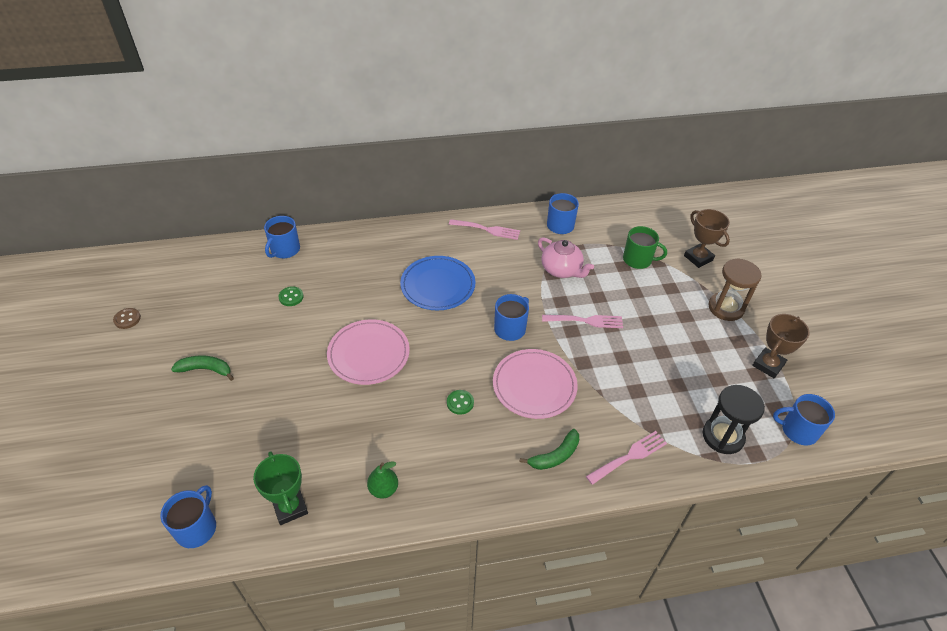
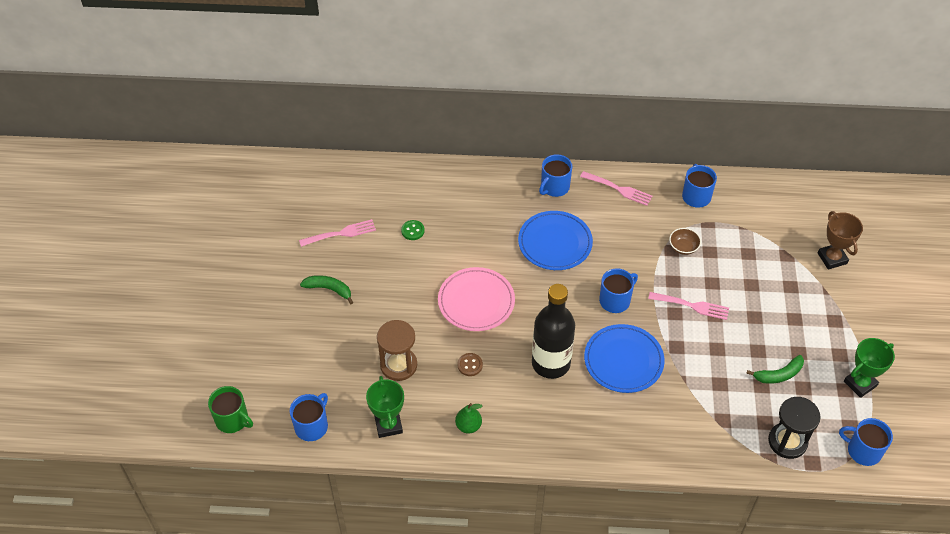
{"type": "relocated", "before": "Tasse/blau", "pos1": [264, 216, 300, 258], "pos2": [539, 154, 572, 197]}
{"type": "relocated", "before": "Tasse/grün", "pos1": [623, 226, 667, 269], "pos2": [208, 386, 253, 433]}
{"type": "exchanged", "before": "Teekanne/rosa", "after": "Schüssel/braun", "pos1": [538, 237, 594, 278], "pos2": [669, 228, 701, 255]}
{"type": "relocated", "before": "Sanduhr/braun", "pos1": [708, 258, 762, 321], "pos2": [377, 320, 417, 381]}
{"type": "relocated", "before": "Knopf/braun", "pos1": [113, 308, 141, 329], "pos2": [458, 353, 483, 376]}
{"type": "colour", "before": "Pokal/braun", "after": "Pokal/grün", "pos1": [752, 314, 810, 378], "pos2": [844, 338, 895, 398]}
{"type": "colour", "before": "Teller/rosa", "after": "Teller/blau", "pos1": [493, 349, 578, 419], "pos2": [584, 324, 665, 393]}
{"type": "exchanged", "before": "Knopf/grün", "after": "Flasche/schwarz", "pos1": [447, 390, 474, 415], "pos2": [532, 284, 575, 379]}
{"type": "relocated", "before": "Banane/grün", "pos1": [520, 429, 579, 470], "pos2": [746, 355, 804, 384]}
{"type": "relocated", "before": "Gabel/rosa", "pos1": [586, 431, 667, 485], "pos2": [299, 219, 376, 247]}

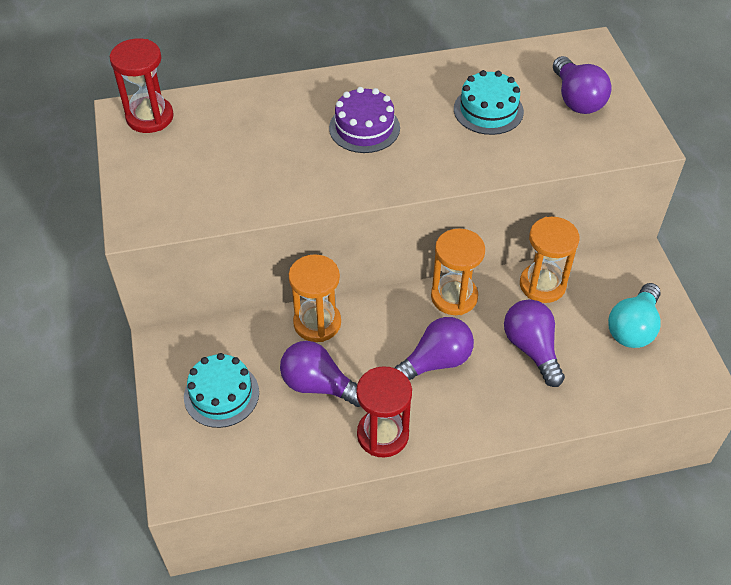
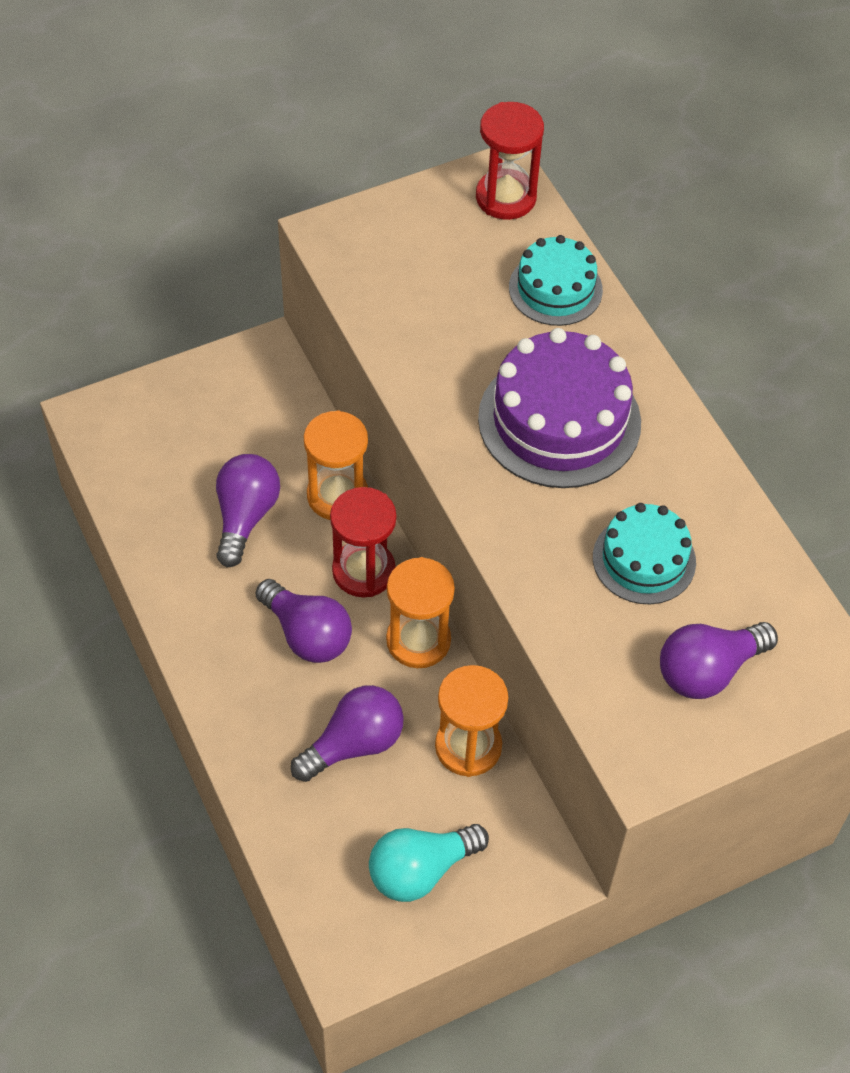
{"type": "size", "before": "Kuchen/lila", "pos1": [329, 87, 400, 153], "pos2": [478, 328, 641, 488], "scale": 1.65}
{"type": "spun", "before": "Glühbirne/türkis", "pos1": [608, 283, 661, 348], "pos2": [369, 824, 489, 902], "turn": -45}
{"type": "relocated", "before": "Kuchen/türkis", "pos1": [184, 353, 259, 428], "pos2": [509, 235, 603, 326]}
{"type": "relocated", "before": "Sanduhr/rot", "pos1": [356, 366, 412, 458], "pos2": [330, 487, 396, 597]}

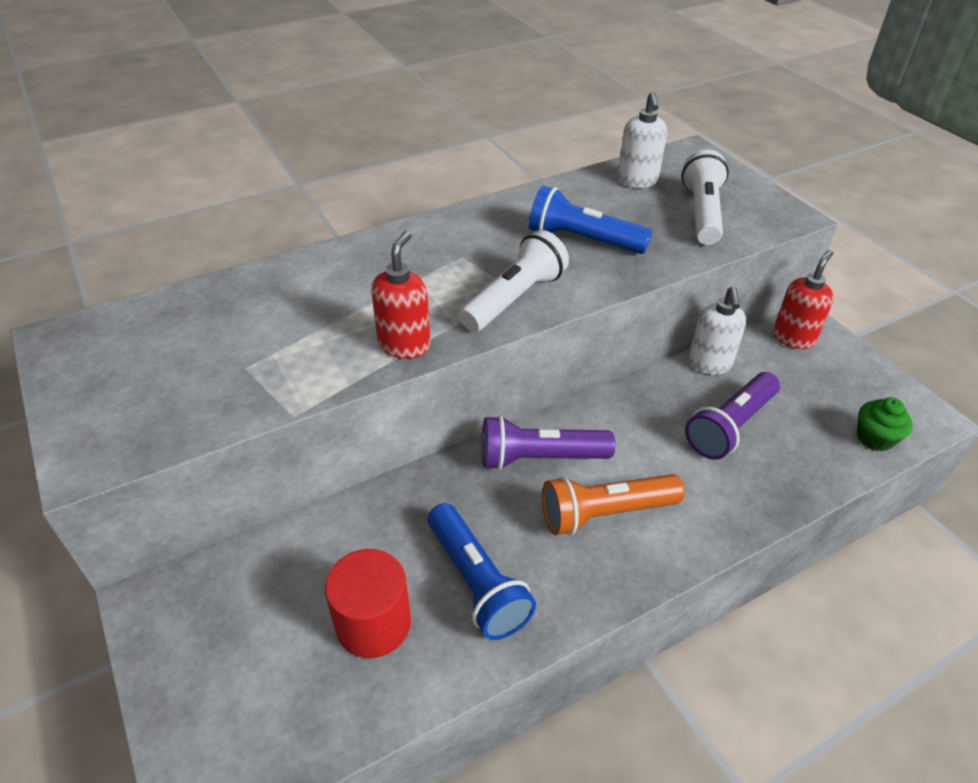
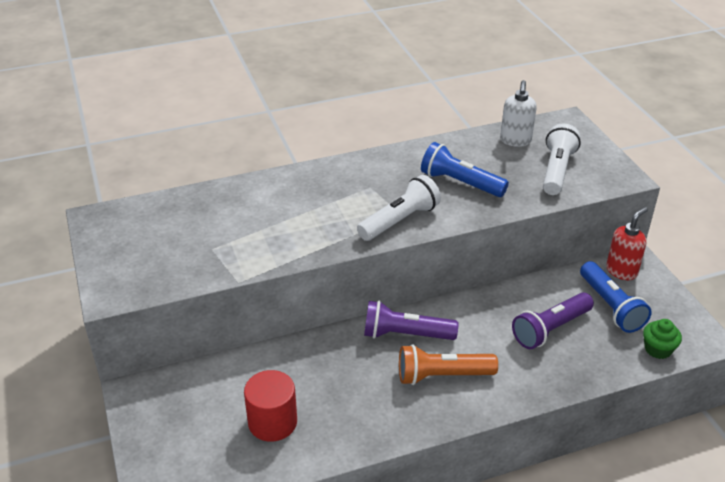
{"type": "missing", "before": "Seifenspender/rot", "pos1": [371, 231, 430, 359]}
{"type": "missing", "before": "Seifenspender/weiß", "pos1": [688, 286, 746, 375]}
{"type": "relocated", "before": "Taschenlampe/blau", "pos1": [428, 503, 536, 640], "pos2": [580, 261, 652, 333]}

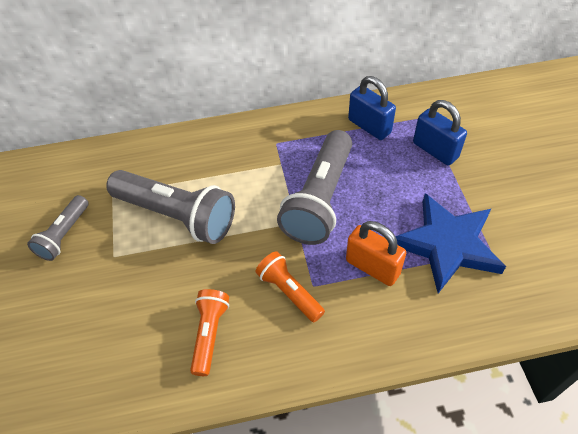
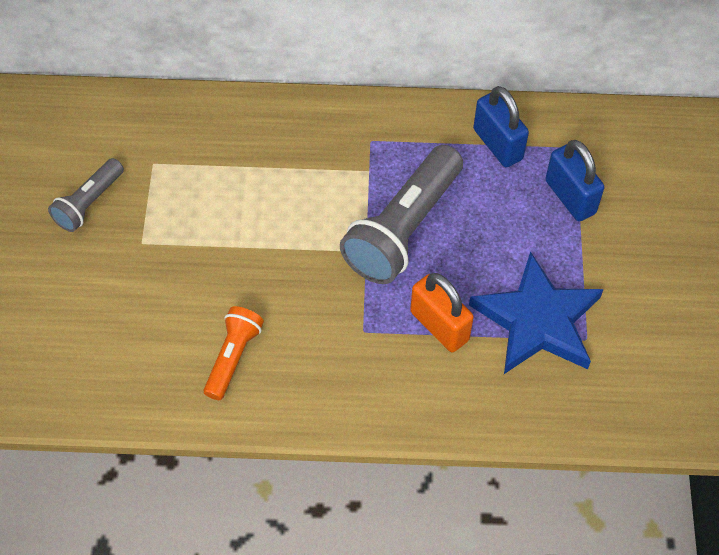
{"type": "missing", "before": "Taschenlampe/grau", "pos1": [106, 170, 235, 244]}
{"type": "missing", "before": "Taschenlampe/orange", "pos1": [255, 251, 325, 322]}

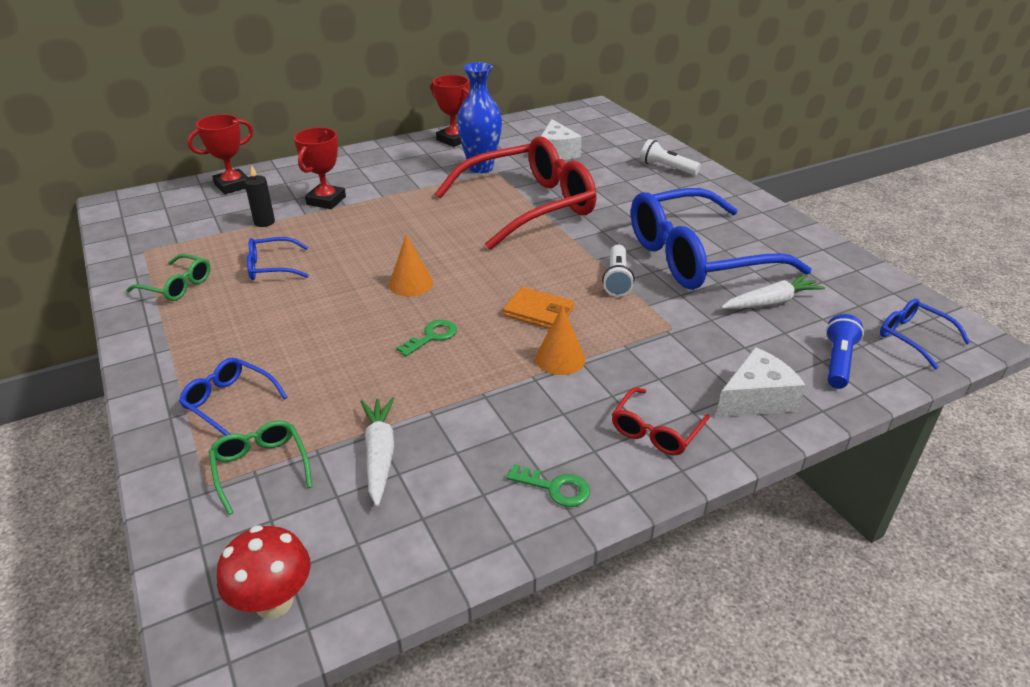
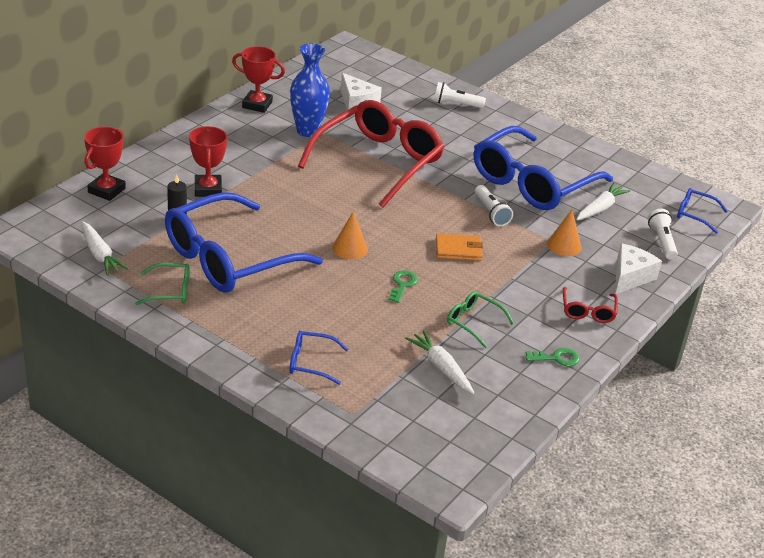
{"type": "size", "before": "Brille/blau", "pos1": [247, 237, 309, 280], "pos2": [165, 192, 323, 293], "scale": 2.4}
{"type": "relocated", "before": "Kegel/orange", "pos1": [535, 306, 585, 375], "pos2": [547, 210, 582, 256]}
{"type": "colour", "before": "Taschenlampe/blau", "after": "Taschenlampe/weiß", "pos1": [825, 314, 864, 389], "pos2": [648, 209, 678, 259]}
{"type": "relocated", "before": "Brille/grün", "pos1": [209, 421, 312, 515], "pos2": [447, 291, 514, 348]}
{"type": "missing", "before": "Pilz/rot", "pos1": [217, 525, 311, 619]}
{"type": "appeared", "after": "Karotte/weiß", "pos2": [81, 221, 128, 276]}

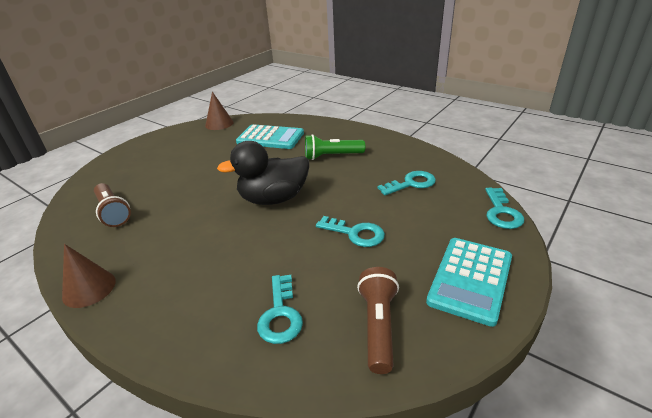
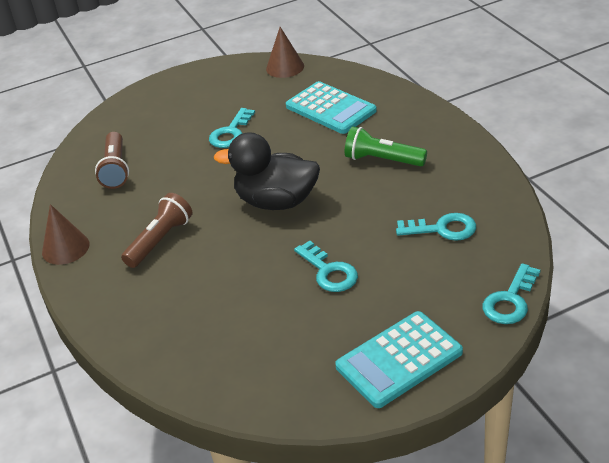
{"type": "relocated", "before": "Taschenlampe/braun", "pos1": [357, 267, 399, 374], "pos2": [121, 193, 193, 268]}
{"type": "relocated", "before": "Schlüssel/türkis", "pos1": [257, 275, 303, 344], "pos2": [209, 108, 255, 148]}

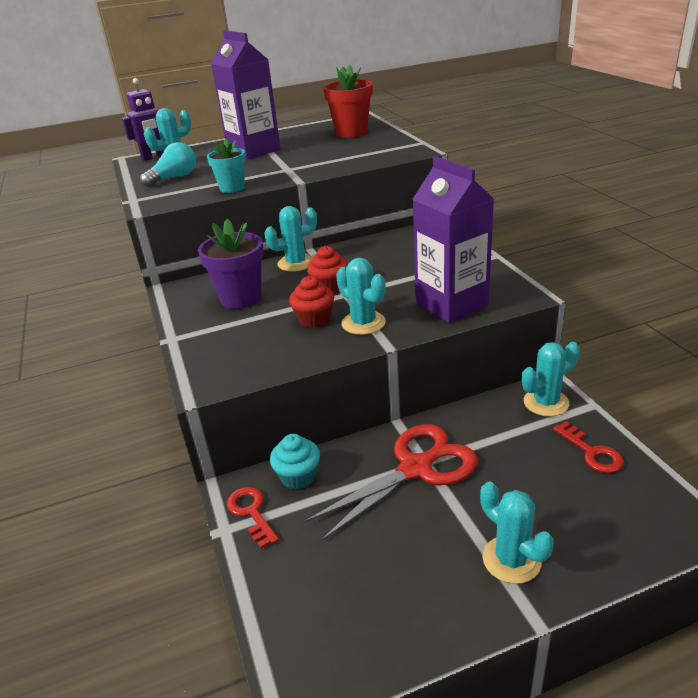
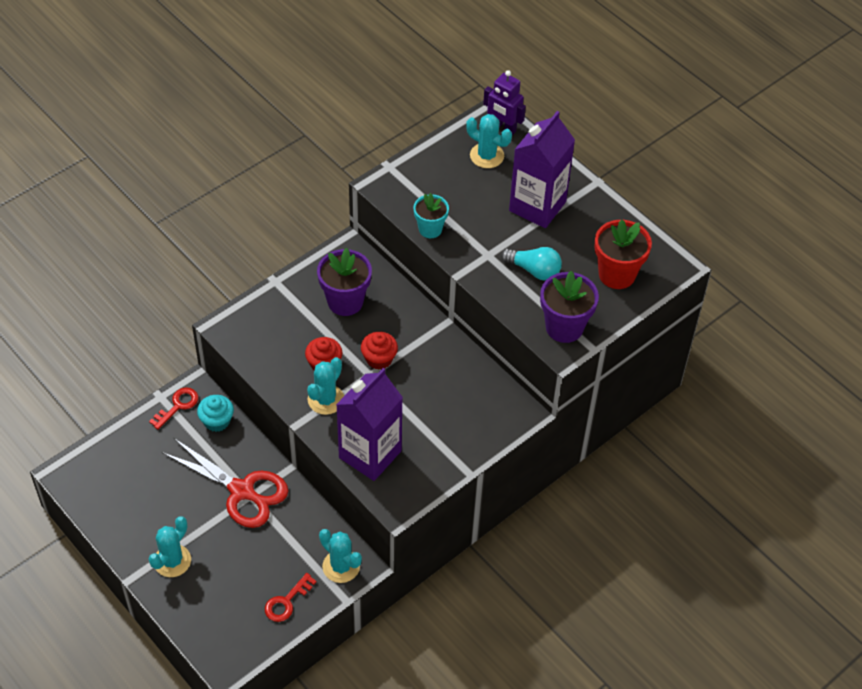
{"type": "relocated", "before": "Glühbirne/türkis", "pos1": [140, 142, 196, 187], "pos2": [501, 247, 562, 280]}
{"type": "missing", "before": "Kaktus/türkis", "pos1": [264, 206, 317, 272]}
{"type": "appeared", "after": "Blumentopf/lila", "pos2": [540, 271, 599, 343]}

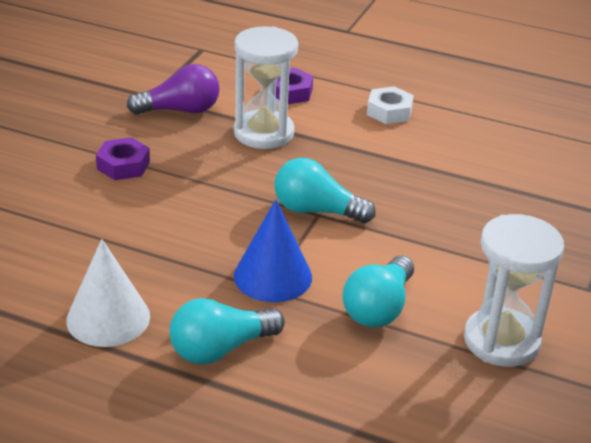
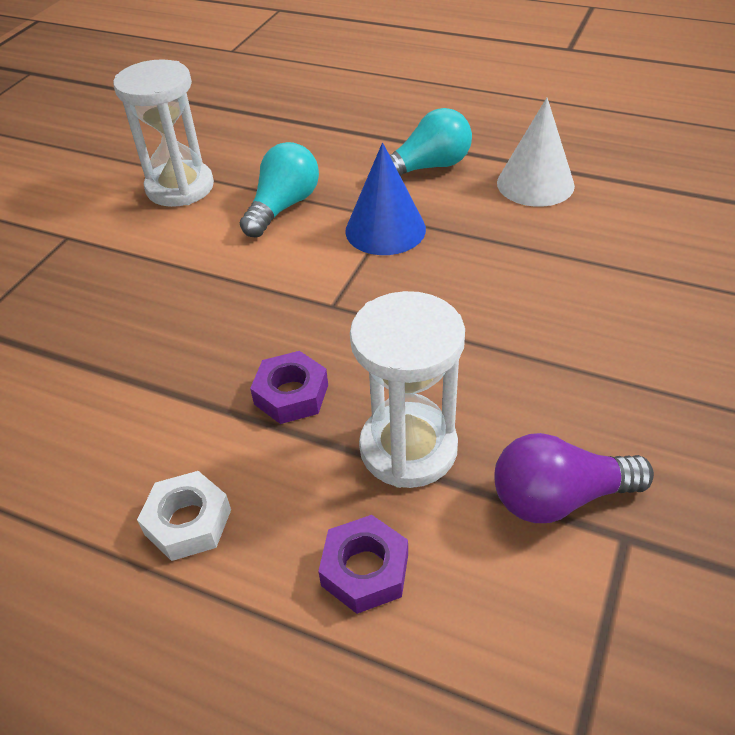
{"type": "relocated", "before": "Sechskantmutter/lila", "pos1": [96, 137, 150, 180], "pos2": [250, 351, 328, 424]}
{"type": "missing", "before": "Glühbirne/türkis", "pos1": [275, 158, 376, 223]}

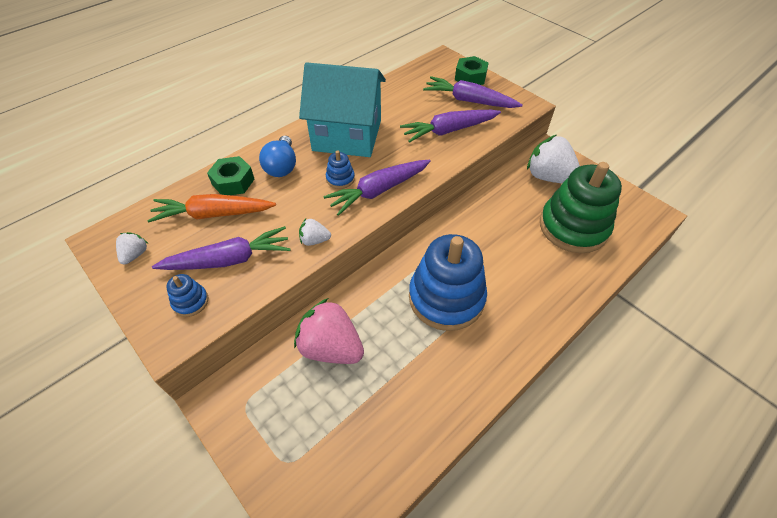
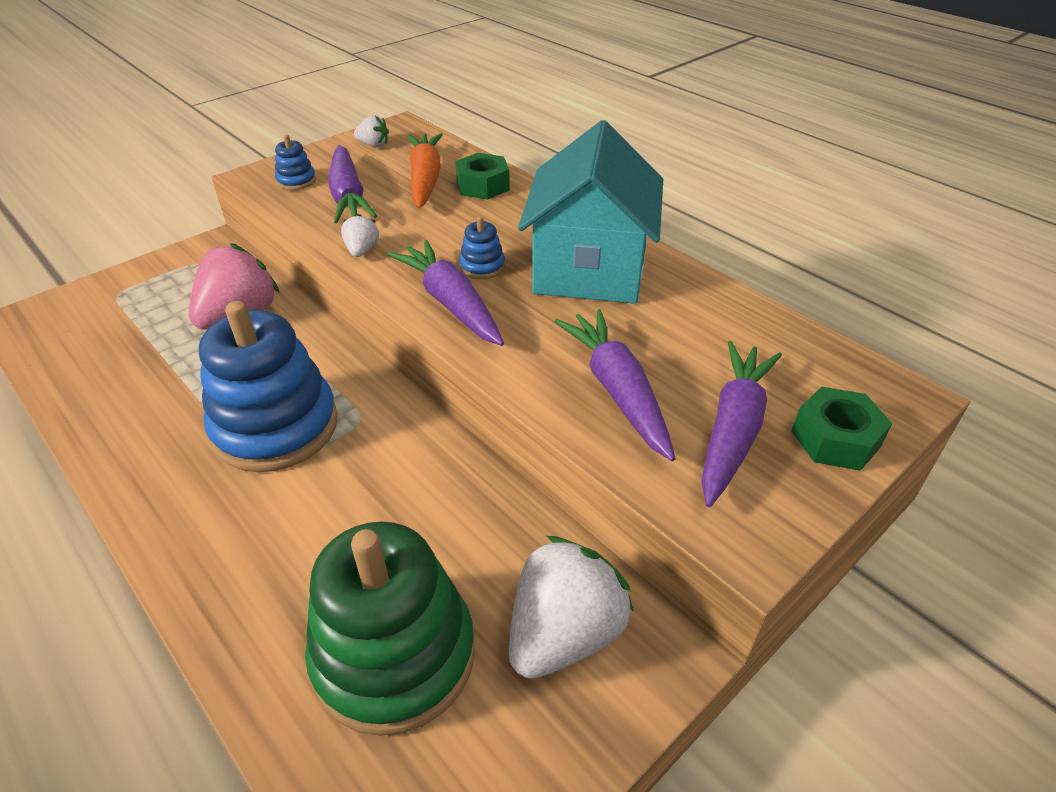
{"type": "missing", "before": "Glühbirne/blau", "pos1": [259, 136, 296, 177]}

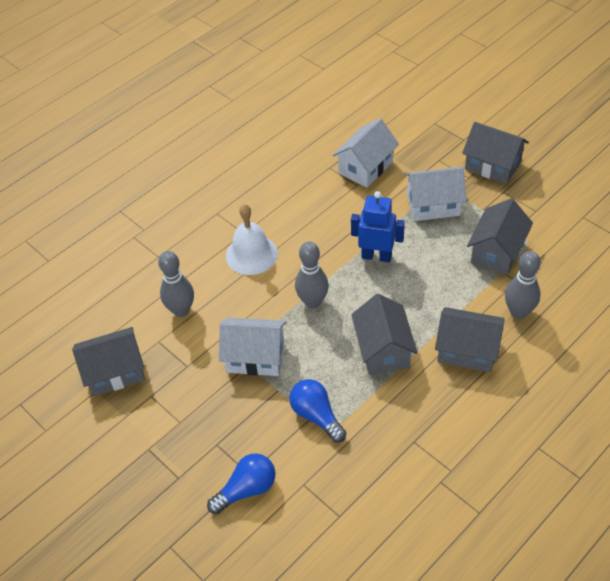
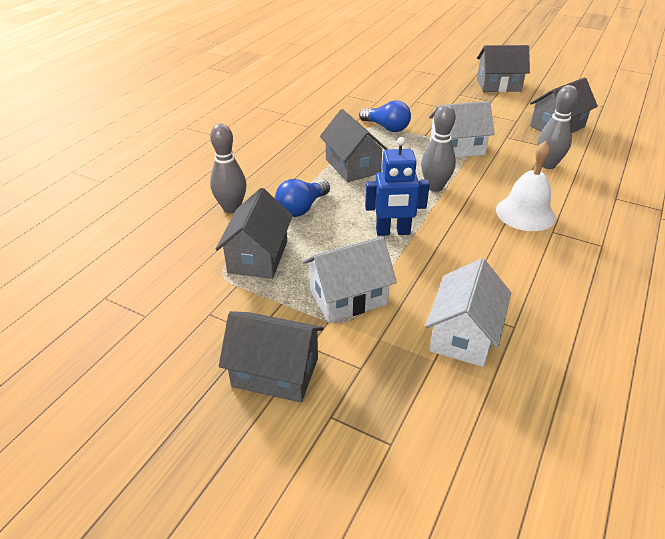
{"type": "relocated", "before": "Haus/grau", "pos1": [435, 307, 504, 372], "pos2": [477, 45, 530, 92]}
{"type": "relocated", "before": "Glühbirne/blau", "pos1": [207, 453, 275, 514], "pos2": [275, 179, 330, 217]}

